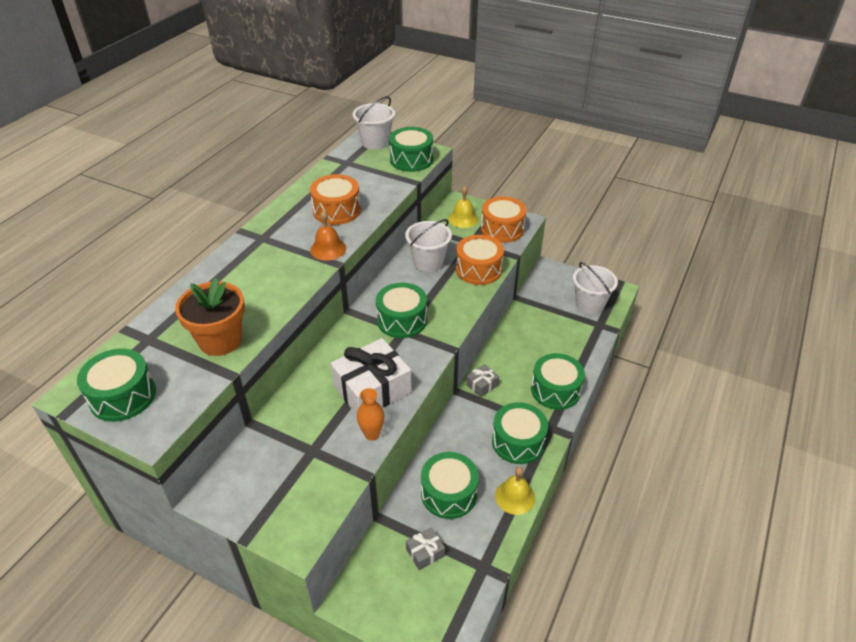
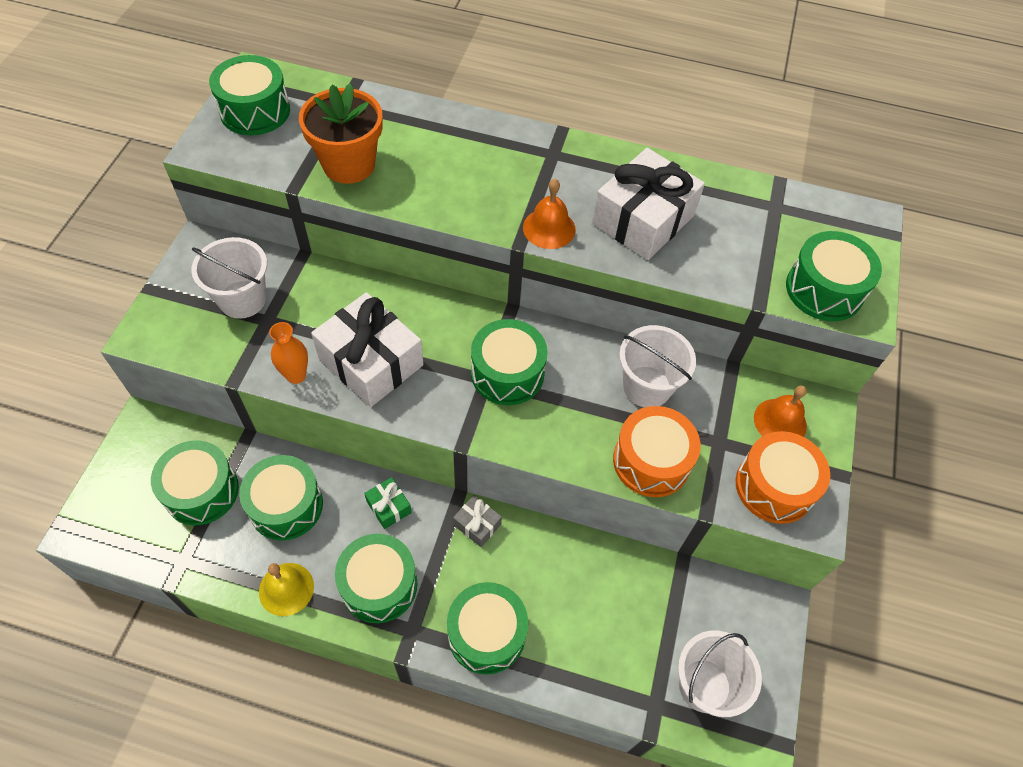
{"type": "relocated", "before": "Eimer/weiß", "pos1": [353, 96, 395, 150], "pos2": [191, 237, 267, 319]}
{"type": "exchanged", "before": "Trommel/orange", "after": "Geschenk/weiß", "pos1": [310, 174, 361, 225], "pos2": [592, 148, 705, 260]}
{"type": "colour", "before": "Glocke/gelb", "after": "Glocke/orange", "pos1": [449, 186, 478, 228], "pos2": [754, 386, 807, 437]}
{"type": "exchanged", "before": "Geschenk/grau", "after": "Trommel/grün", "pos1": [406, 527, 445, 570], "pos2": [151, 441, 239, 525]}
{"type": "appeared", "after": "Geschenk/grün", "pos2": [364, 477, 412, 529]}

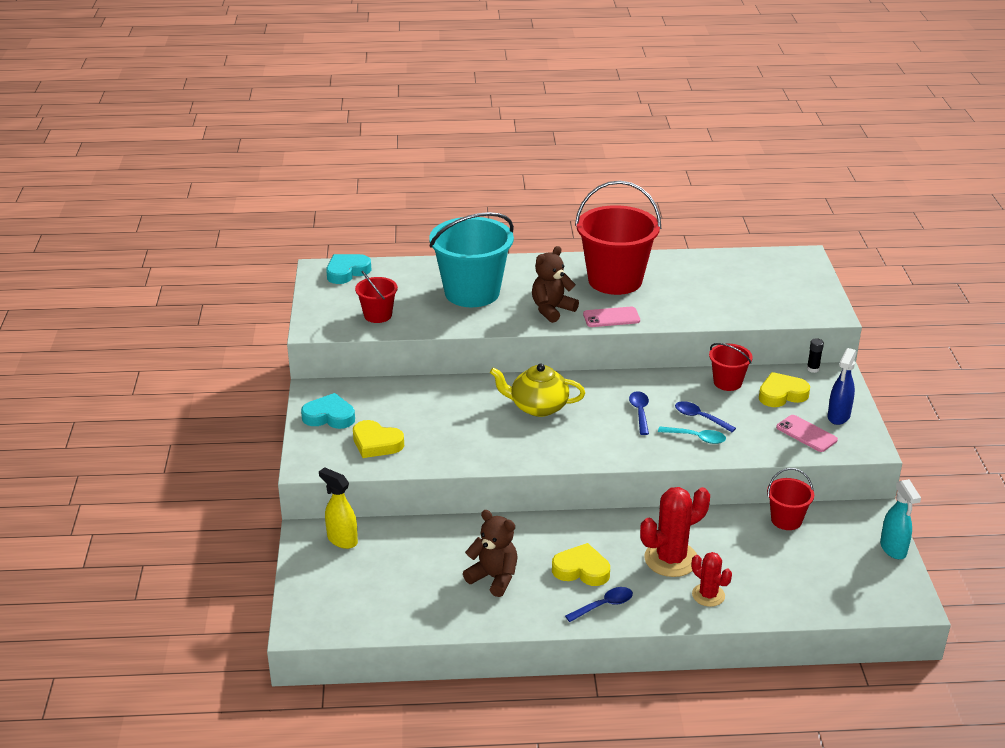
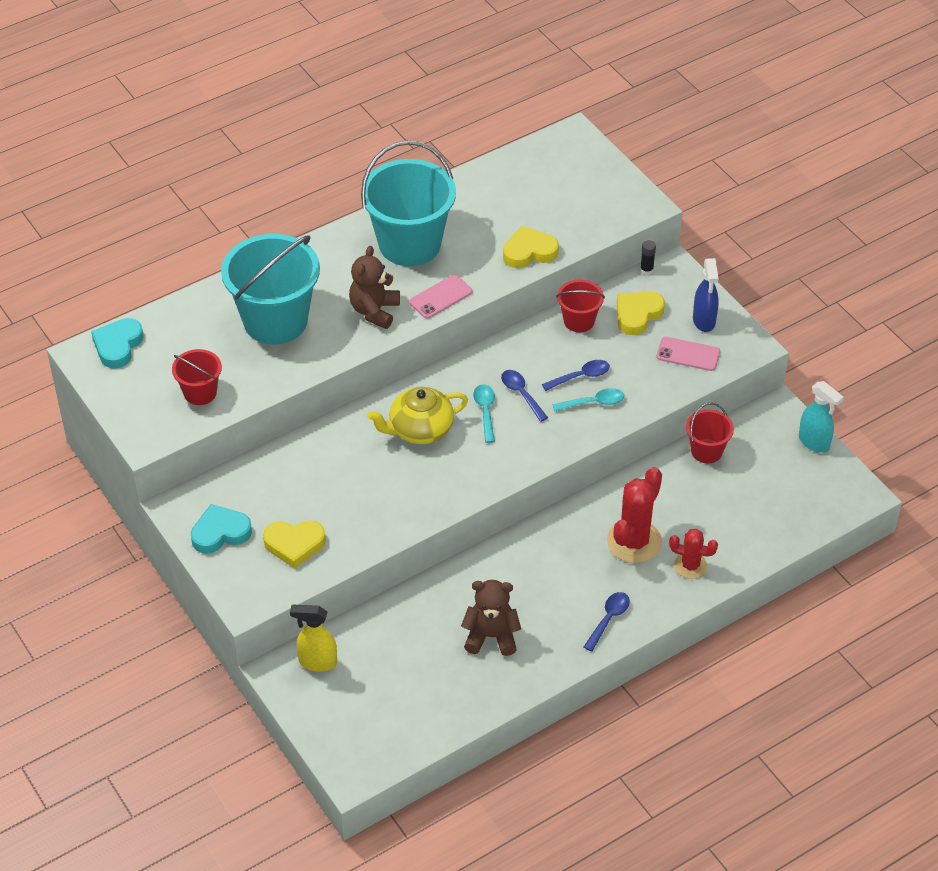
{"type": "colour", "before": "Eimer/rot", "after": "Eimer/türkis", "pos1": [575, 181, 661, 295], "pos2": [361, 141, 456, 266]}
{"type": "spun", "before": "Löffel/blau", "pos1": [675, 401, 736, 432], "pos2": [542, 360, 610, 391], "turn": 150}
{"type": "relocated", "before": "Herz/gelb", "pos1": [552, 543, 610, 586], "pos2": [503, 226, 559, 268]}
{"type": "appeared", "after": "Löffel/türkis", "pos2": [473, 384, 495, 443]}

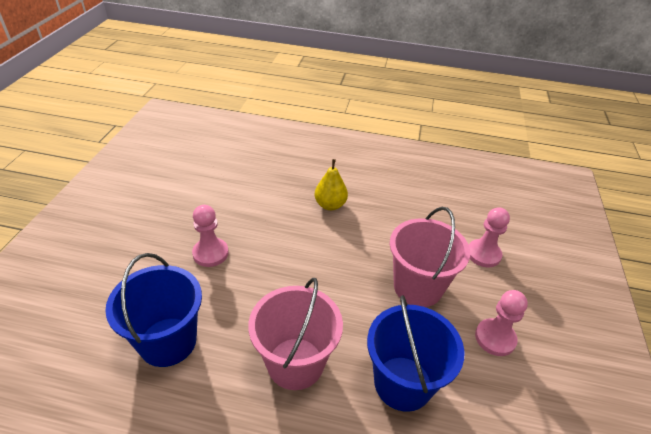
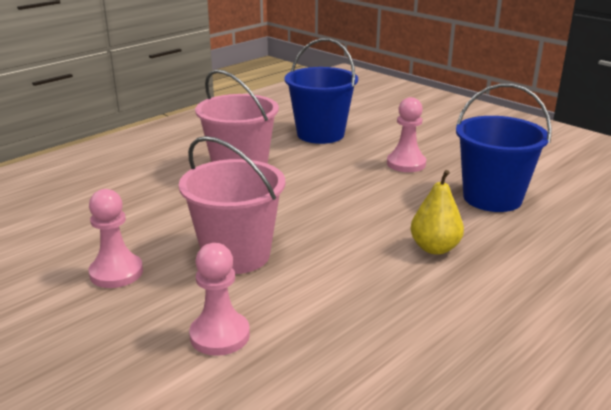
{"type": "relocated", "before": "Eimer/blau", "pos1": [367, 295, 464, 412], "pos2": [456, 84, 552, 212]}

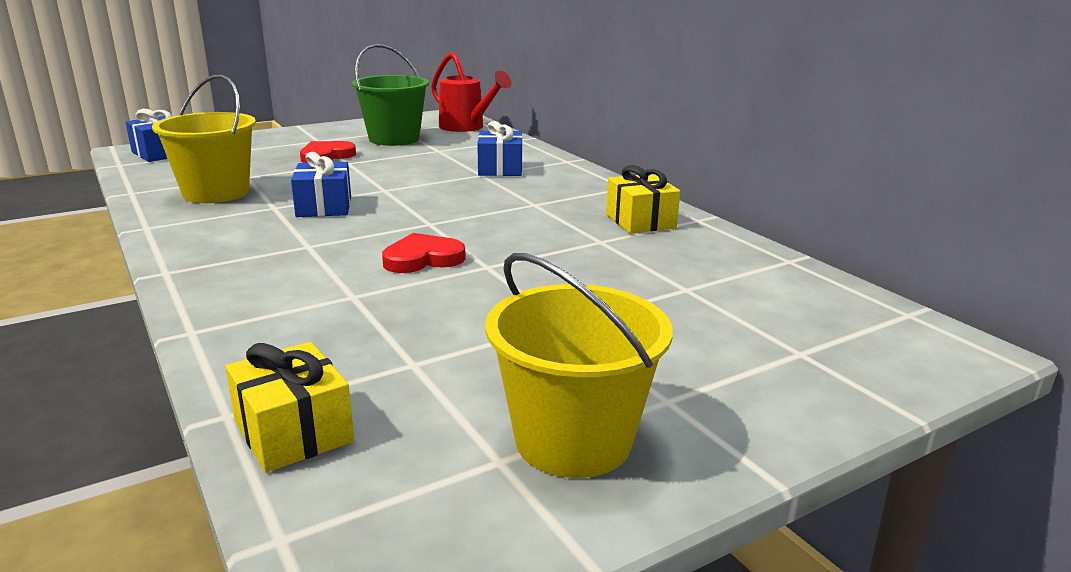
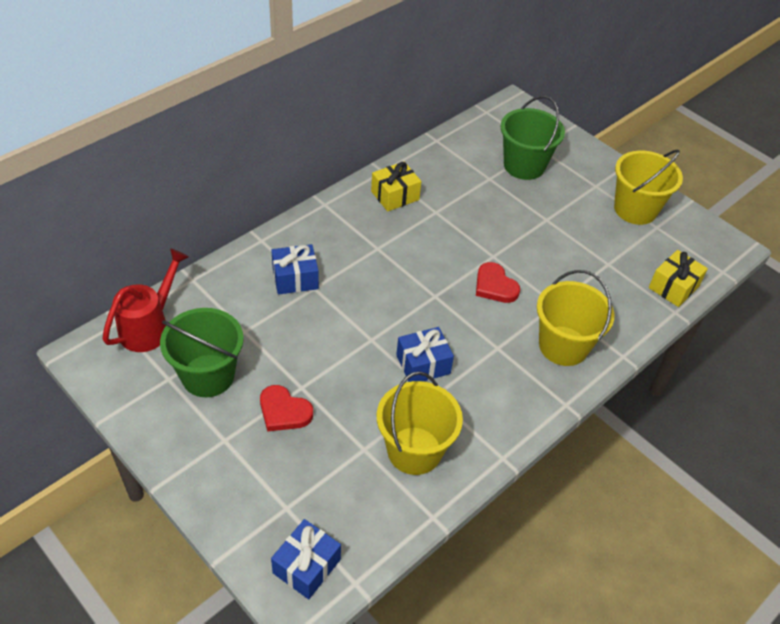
{"type": "appeared", "after": "Eimer/grün", "pos2": [501, 96, 565, 180]}
{"type": "appeared", "after": "Eimer/gelb", "pos2": [537, 270, 614, 366]}

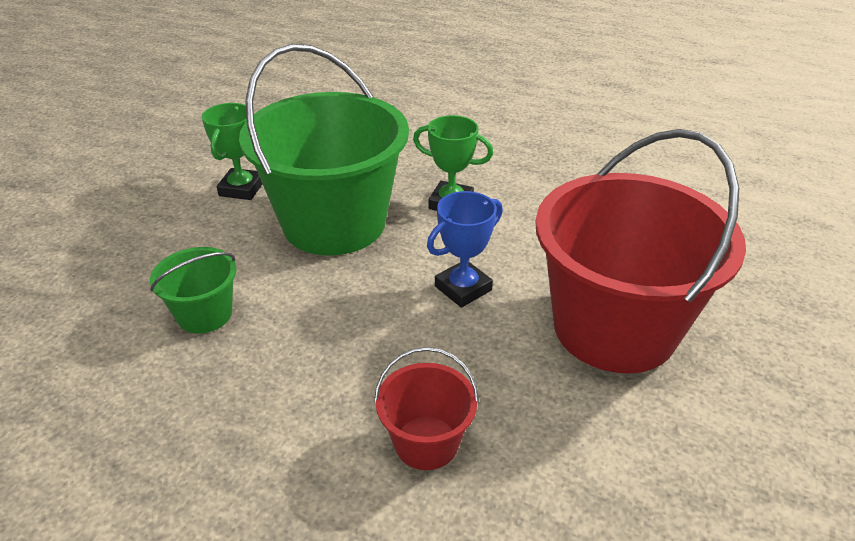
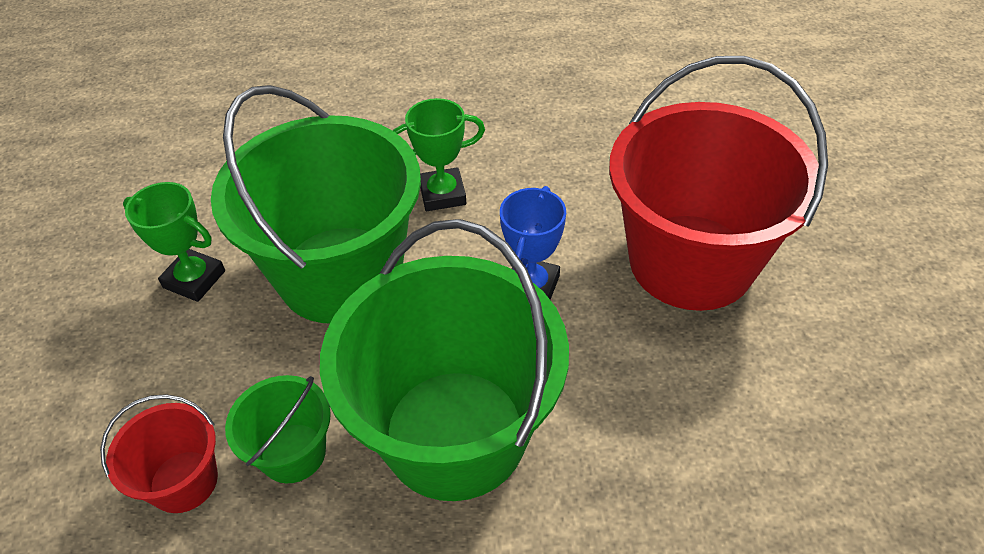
{"type": "spun", "before": "Pokal/grün", "pos1": [202, 103, 262, 200], "pos2": [123, 182, 225, 302], "turn": -45}
{"type": "relocated", "before": "Eimer/rot", "pos1": [374, 347, 479, 470], "pos2": [100, 394, 218, 513]}
{"type": "appeared", "after": "Eimer/grün", "pos2": [320, 219, 569, 501]}

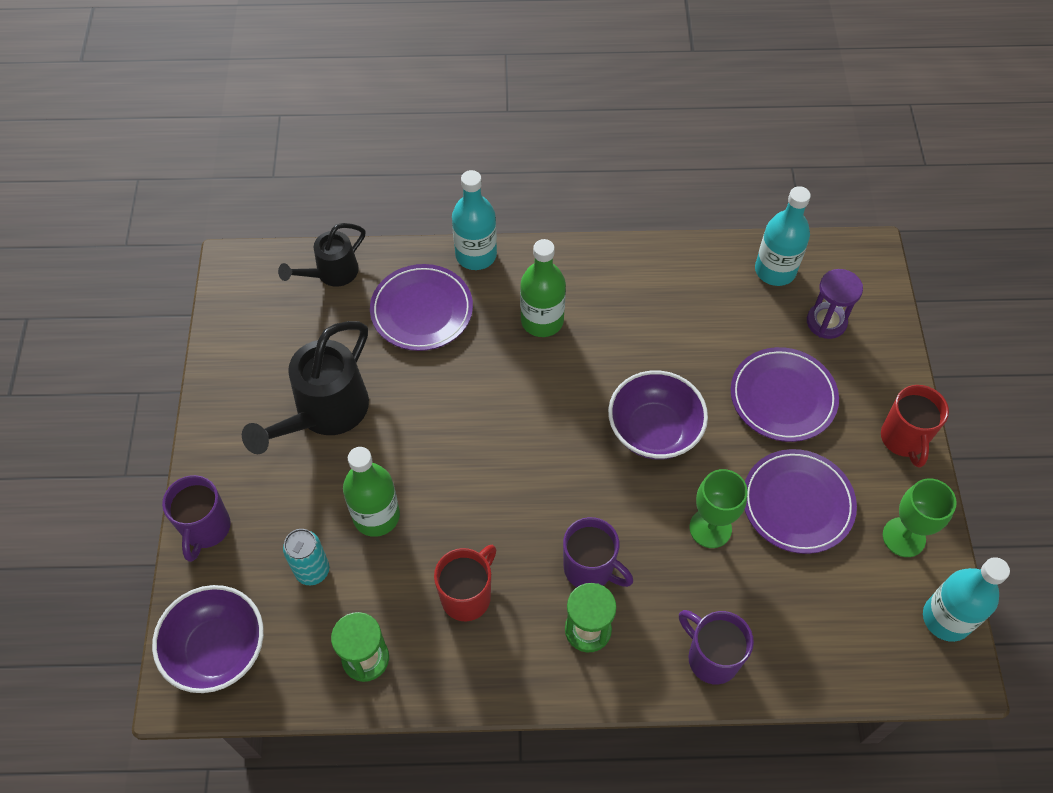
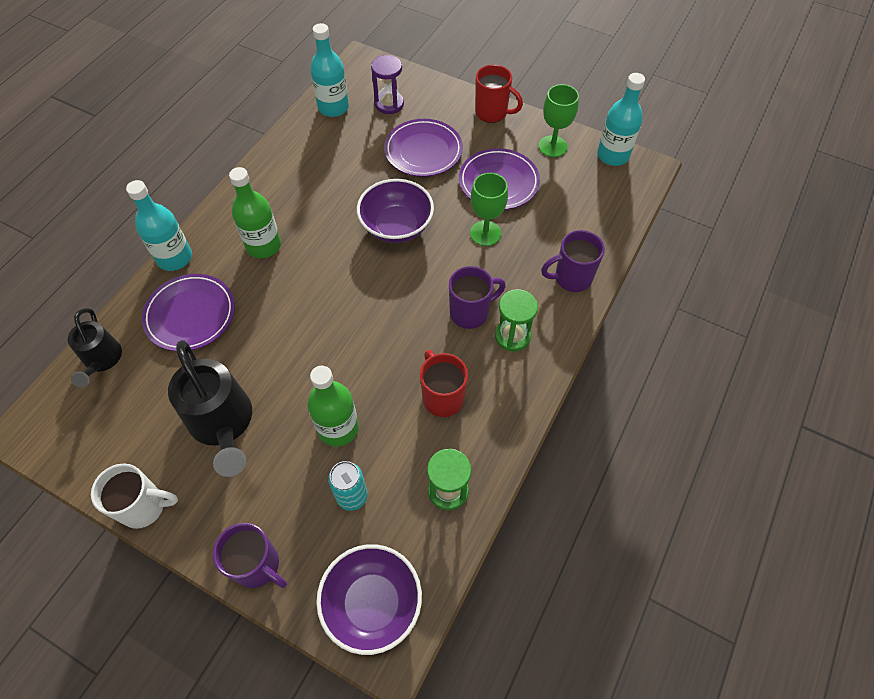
{"type": "appeared", "after": "Tasse/weiß", "pos2": [91, 463, 178, 529]}

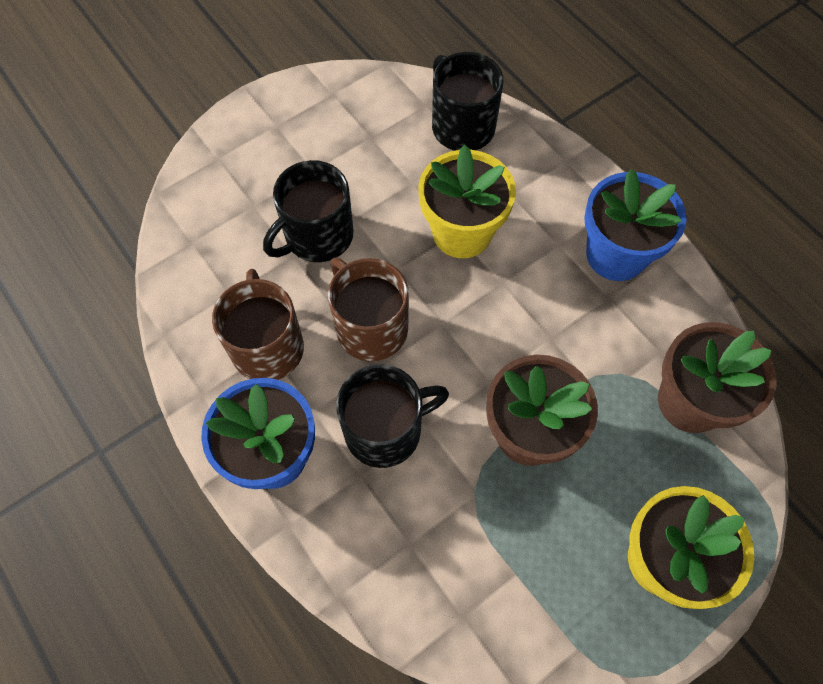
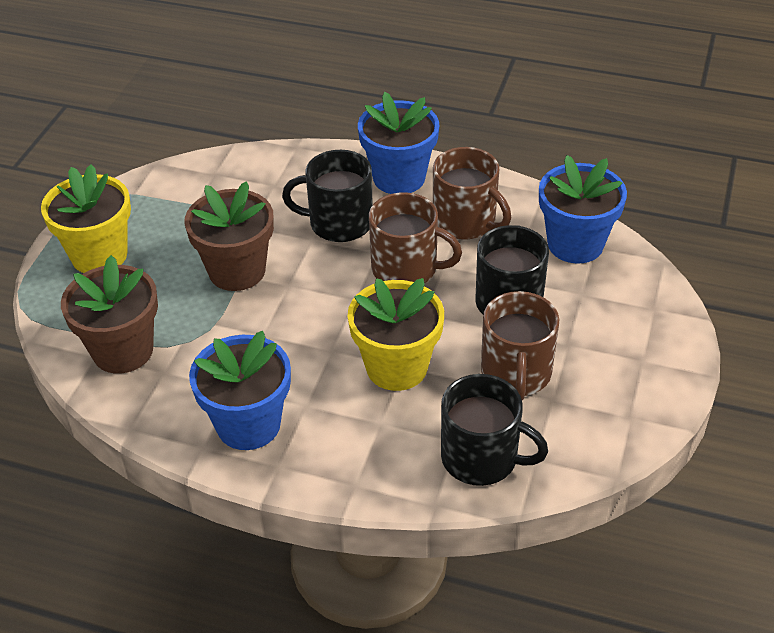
{"type": "spun", "before": "Tasse/schwarz", "pos1": [336, 364, 449, 468], "pos2": [282, 150, 373, 242], "turn": 60}
{"type": "appeared", "after": "Blumentopf/blau", "pos2": [539, 155, 627, 264]}
{"type": "appeared", "after": "Tasse/braun", "pos2": [481, 291, 559, 400]}

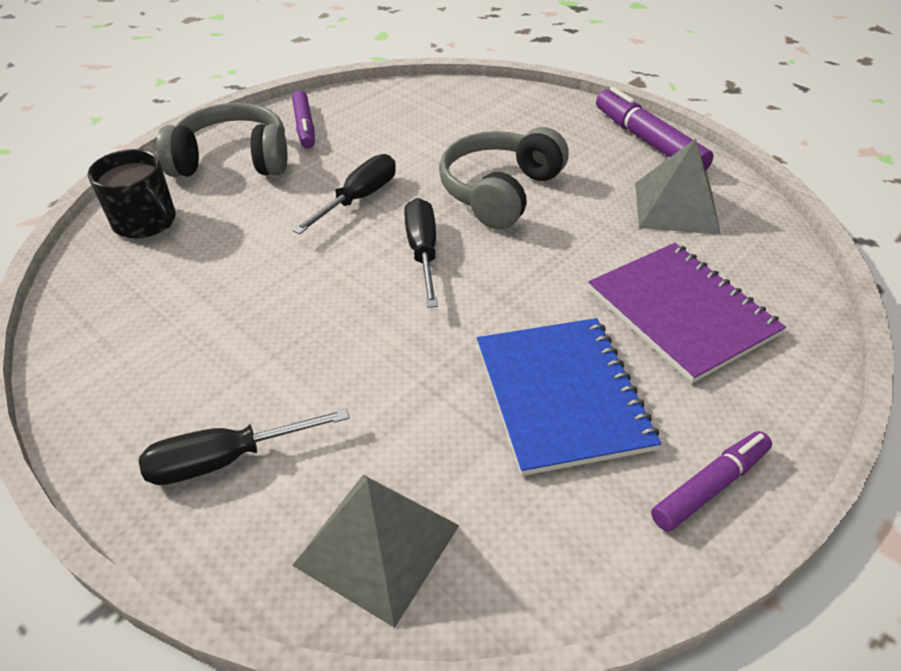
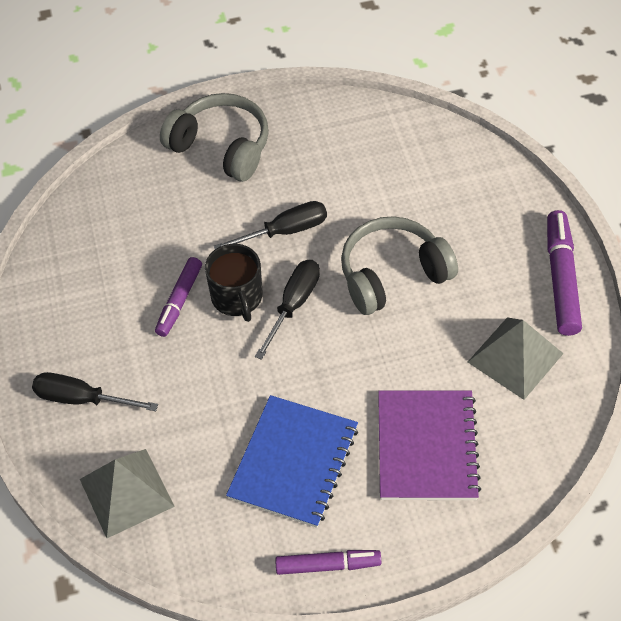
{"type": "relocated", "before": "Filzstift/lila", "pos1": [292, 90, 315, 148], "pos2": [155, 257, 202, 337]}
{"type": "relocated", "before": "Tasse/schwarz", "pos1": [88, 149, 176, 238], "pos2": [205, 244, 263, 322]}

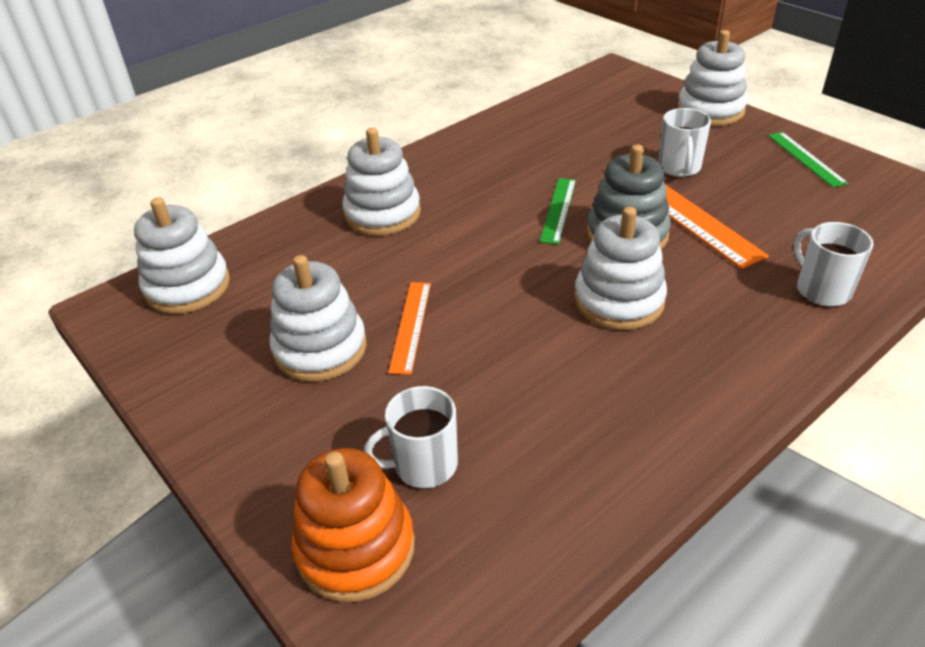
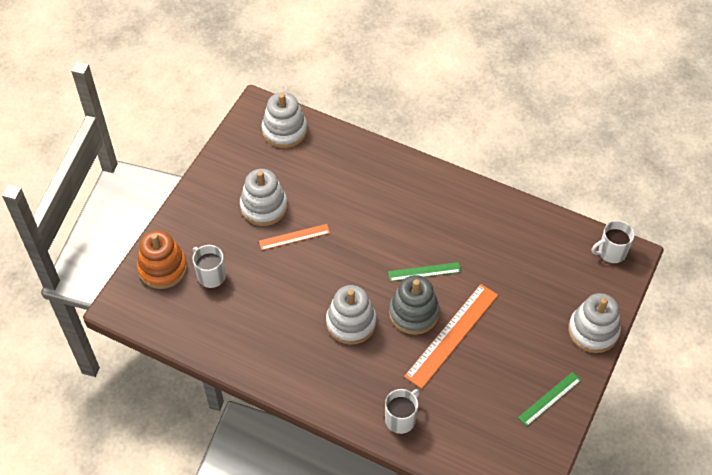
{"type": "relocated", "before": "Tasse/weiß", "pos1": [658, 108, 711, 177], "pos2": [592, 220, 635, 263]}
{"type": "missing", "before": "Stapelspielzeug/weiß", "pos1": [342, 128, 421, 236]}

